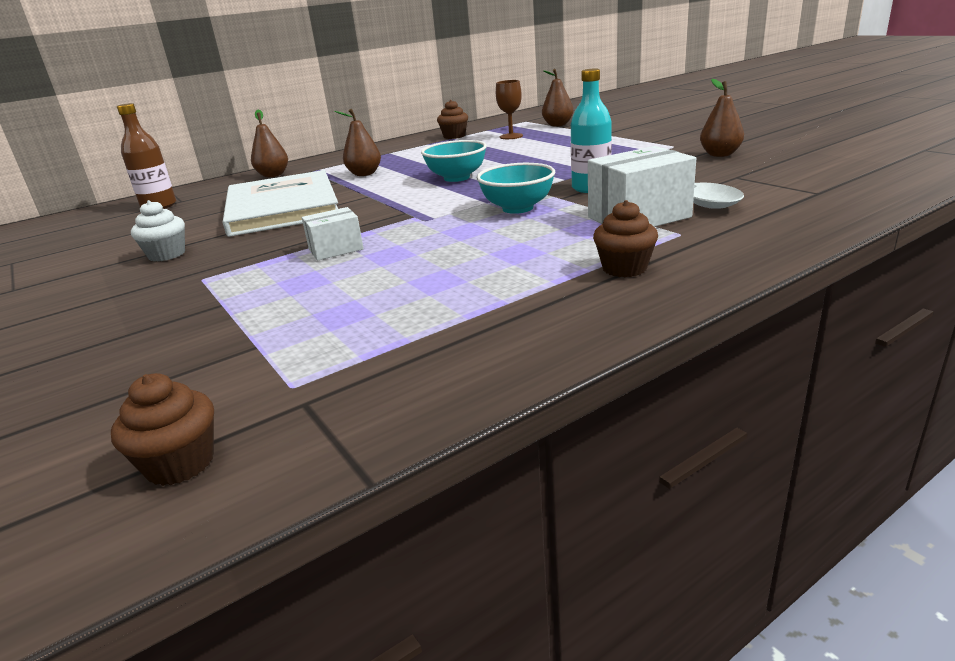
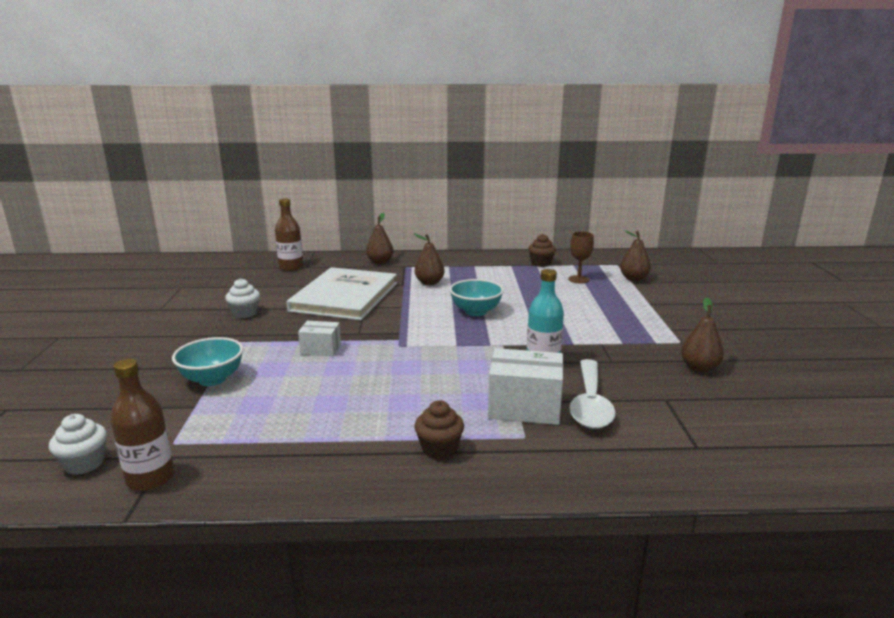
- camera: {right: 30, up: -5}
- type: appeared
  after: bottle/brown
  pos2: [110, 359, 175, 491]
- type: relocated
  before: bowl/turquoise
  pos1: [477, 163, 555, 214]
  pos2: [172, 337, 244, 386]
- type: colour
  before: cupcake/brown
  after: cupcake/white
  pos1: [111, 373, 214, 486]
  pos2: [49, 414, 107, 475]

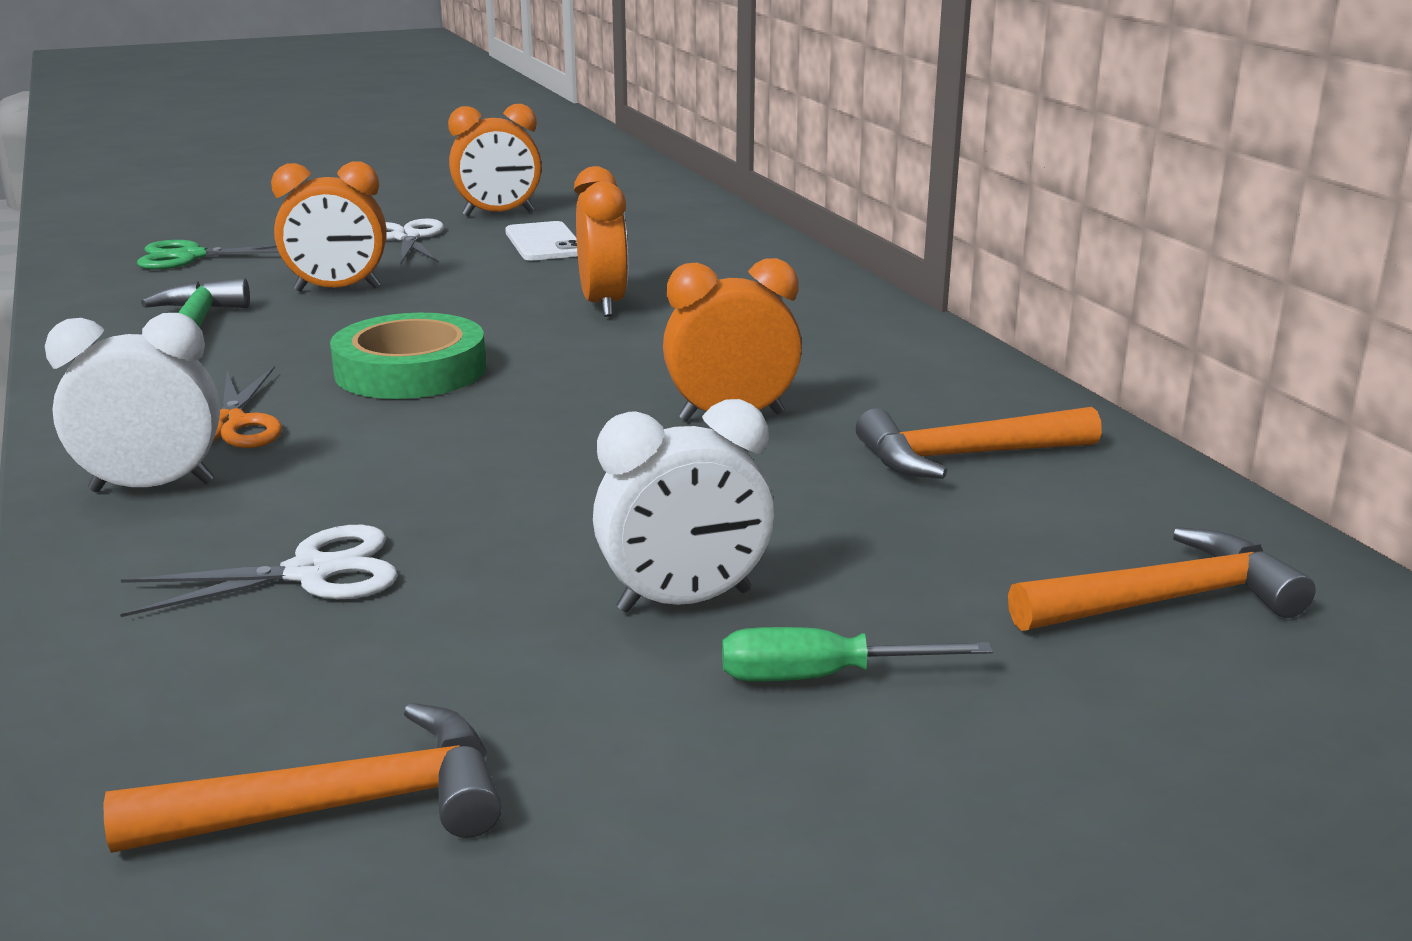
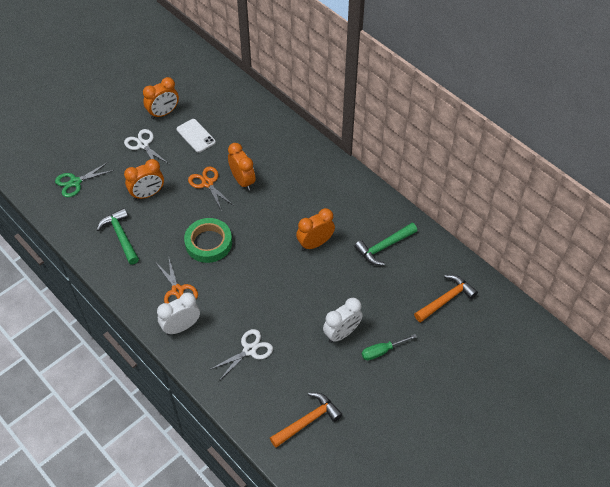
- camera: {right: -20, up: 30}
- type: appeared
  after: scissors/orange
  pos2: [188, 166, 234, 211]
- type: colour
  before: hammer/orange
  after: hammer/green
  pos1: [856, 407, 1102, 479]
  pos2: [354, 223, 417, 265]

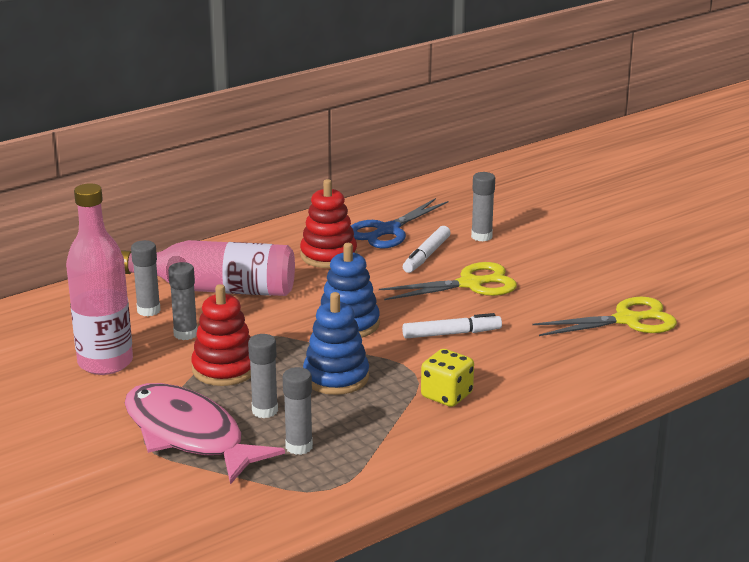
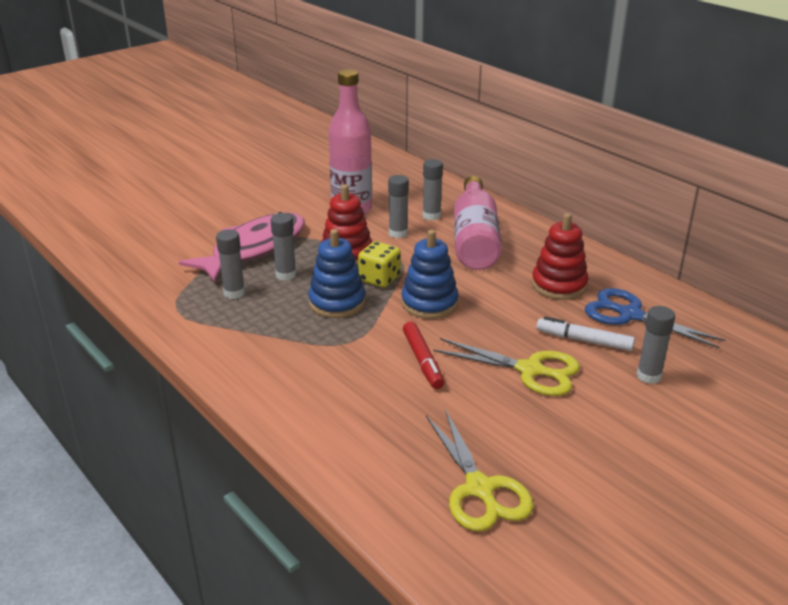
- camera: {right: 85, up: 5}
- type: relocated
  before: dice/yellow
  pos1: [421, 349, 474, 407]
  pos2: [358, 241, 401, 288]
- type: colour
  before: marker/white
  after: marker/red
  pos1: [402, 313, 502, 338]
  pos2: [403, 322, 444, 389]
- type: spun
  before: scissors/yellow
  pos1: [379, 262, 517, 300]
  pos2: [433, 338, 580, 396]
  turn: -45

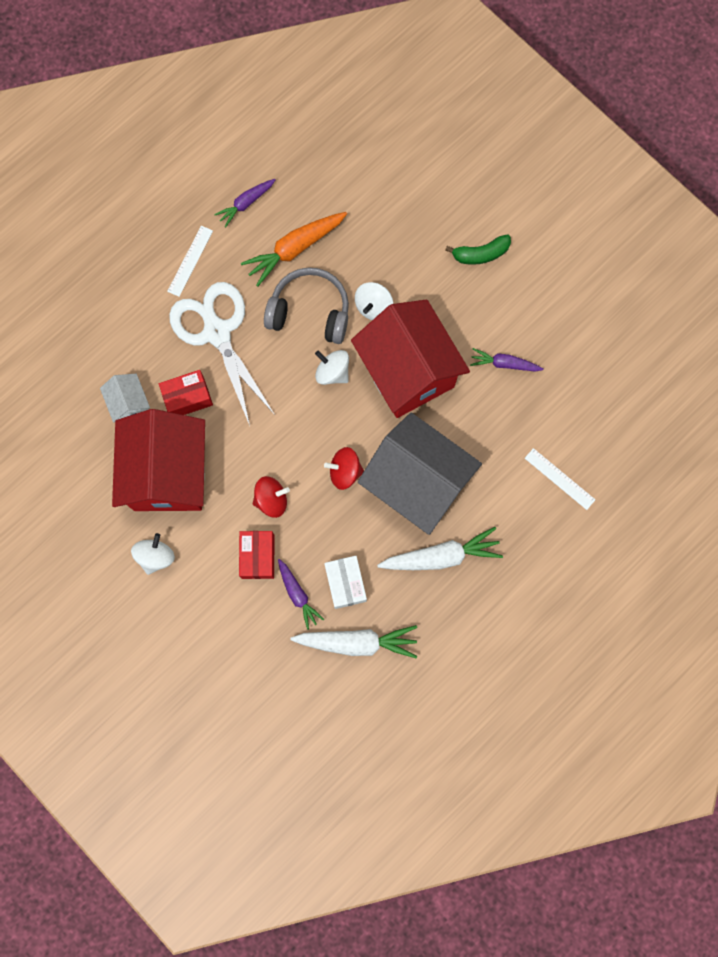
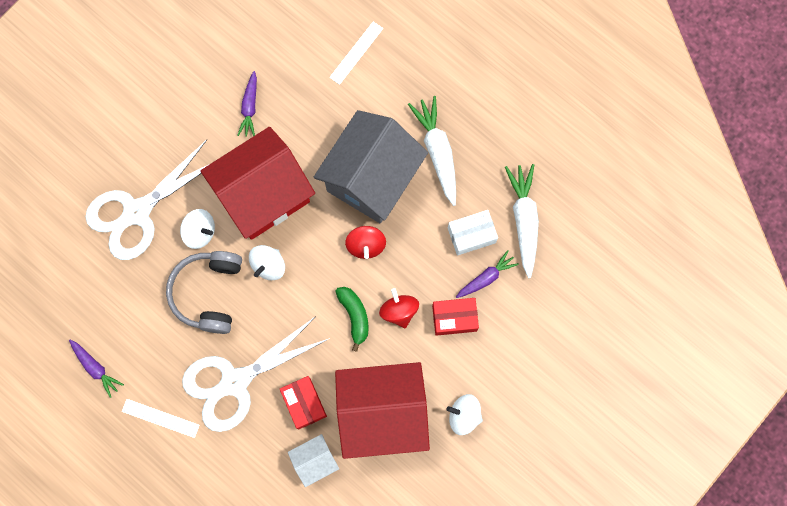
- camera: {right: -95, up: 0}
- type: missing
  before: carrot/orange
  pos1: [241, 212, 347, 287]
- type: appeared
  after: scissors/white
  pos2: [85, 140, 208, 260]
- type: relocated
  before: banana/green
  pos1: [445, 234, 511, 265]
  pos2: [335, 287, 369, 352]

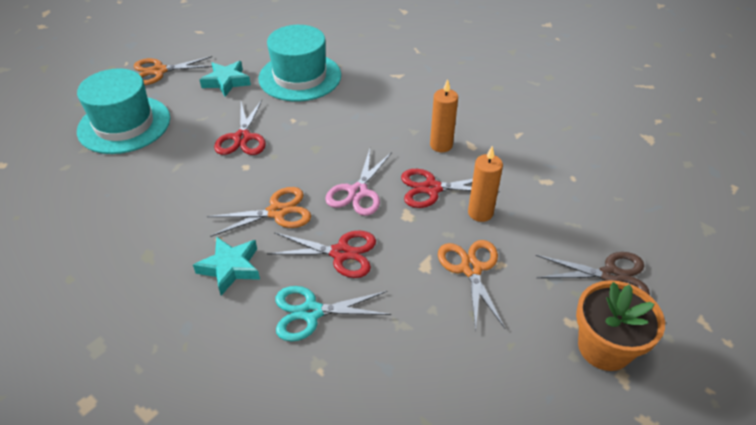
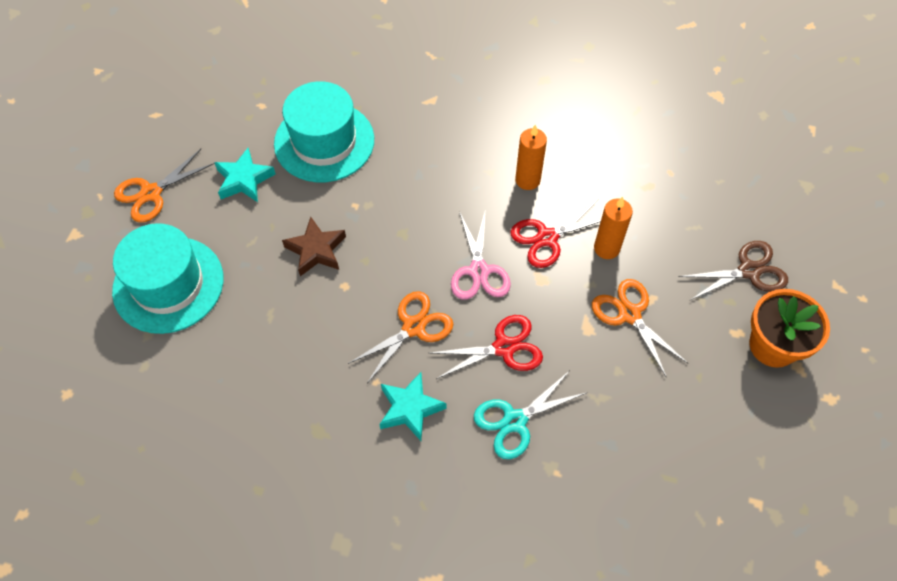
- camera: {right: -25, up: 15}
- type: exchanged
  before: scissors/red
  after: star/brown
  pos1: [214, 100, 266, 155]
  pos2: [282, 217, 346, 276]

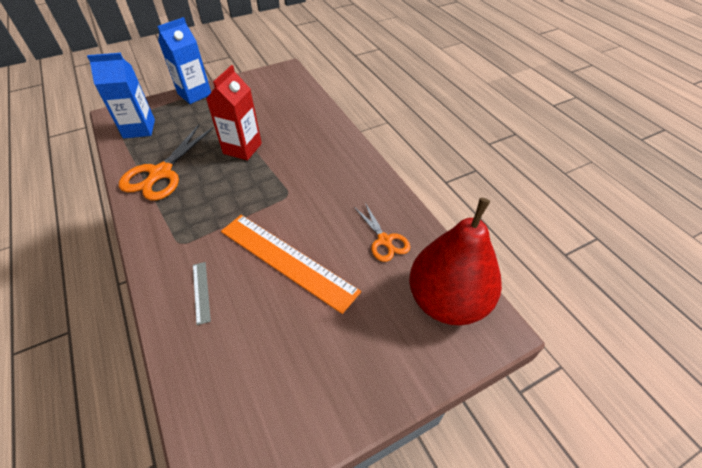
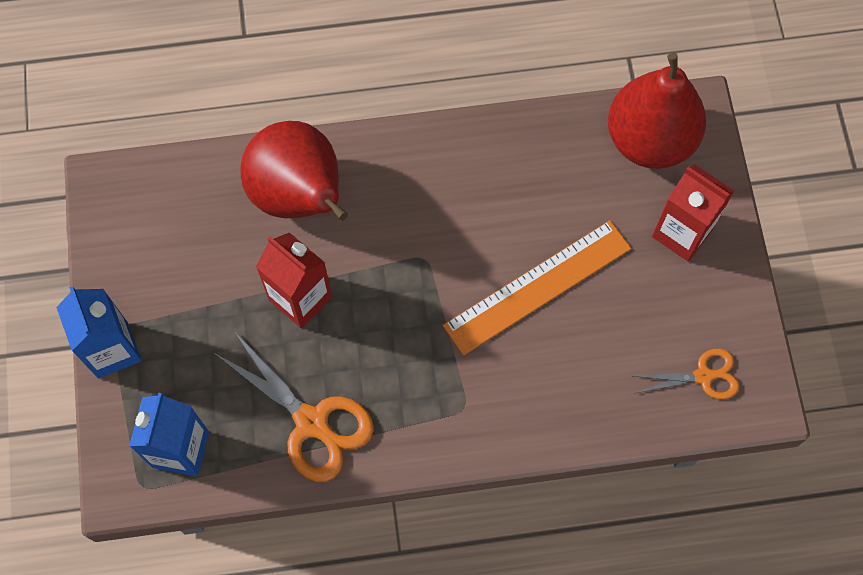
- camera: {right: -70, up: 20}
- type: missing
  before: ruler/grey
  pos1: [193, 262, 211, 325]
- type: appeared
  after: pear/red
  pos2: [241, 121, 348, 221]
- type: appeared
  after: carton/red
  pos2: [652, 164, 734, 262]
- type: relocated
  before: scissors/orange
  pos1: [354, 203, 410, 262]
  pos2: [633, 349, 739, 399]

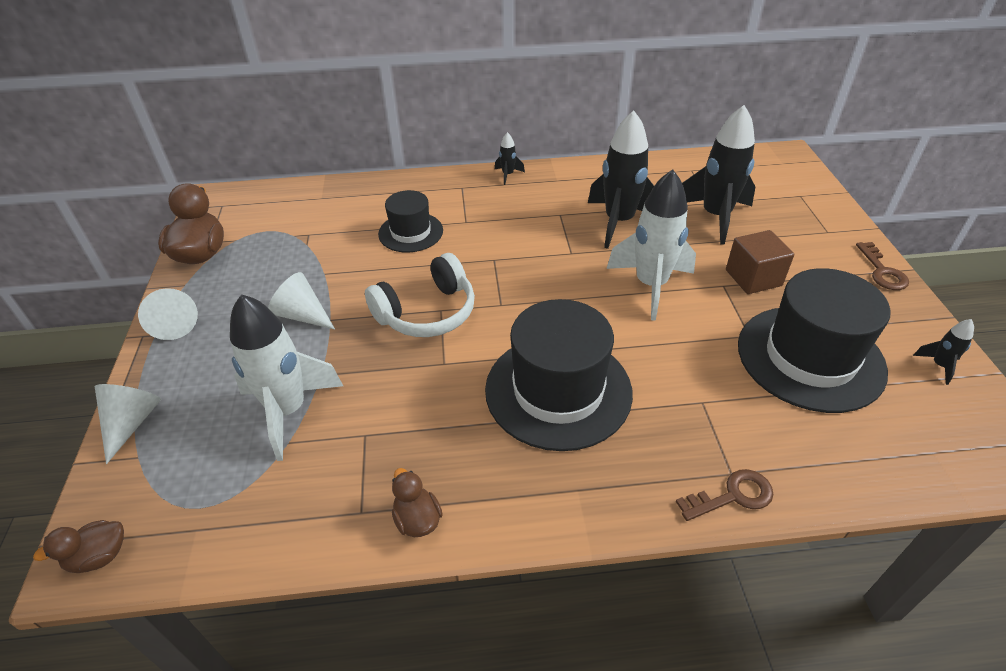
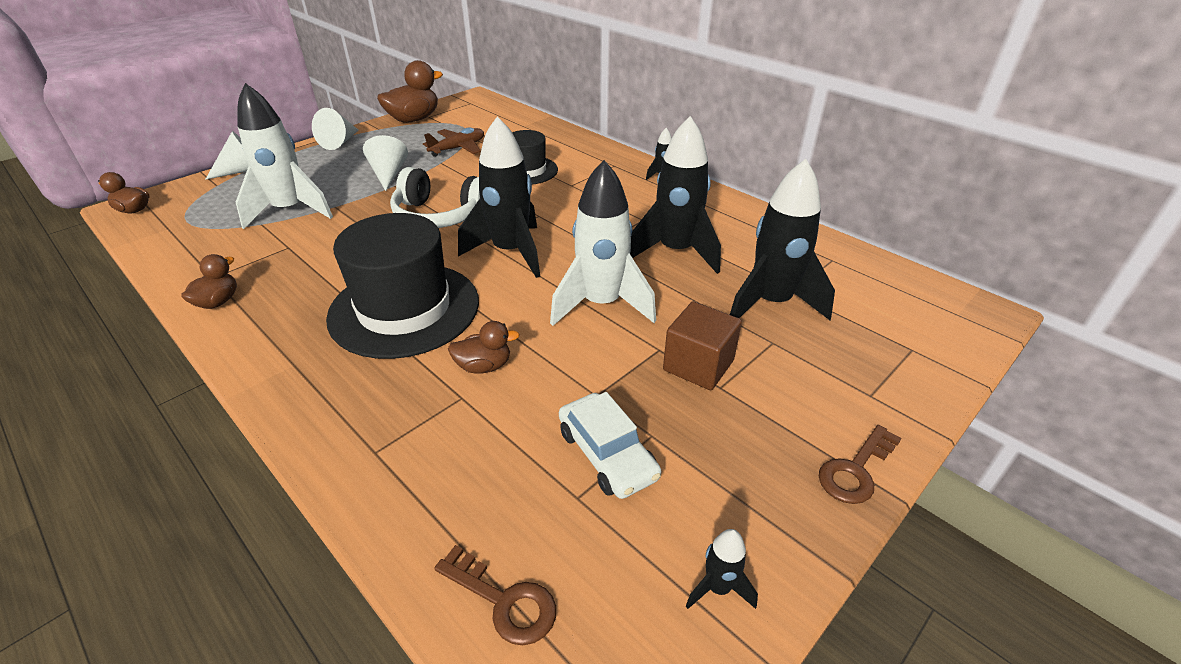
- camera: {right: 50, up: -5}
- type: appeared
  after: plane/brown
  pos2: [423, 127, 484, 157]
- type: appeared
  after: duck/brown
  pos2: [448, 321, 520, 374]
- type: appeared
  after: rocket/black
  pos2: [458, 116, 540, 278]
- type: relocated
  before: key/brown
  pos1: [676, 469, 773, 521]
  pos2: [434, 545, 556, 645]
- type: exchanged
  before: hat/black
  after: car/white
  pos1: [738, 268, 890, 413]
  pos2: [559, 392, 661, 499]

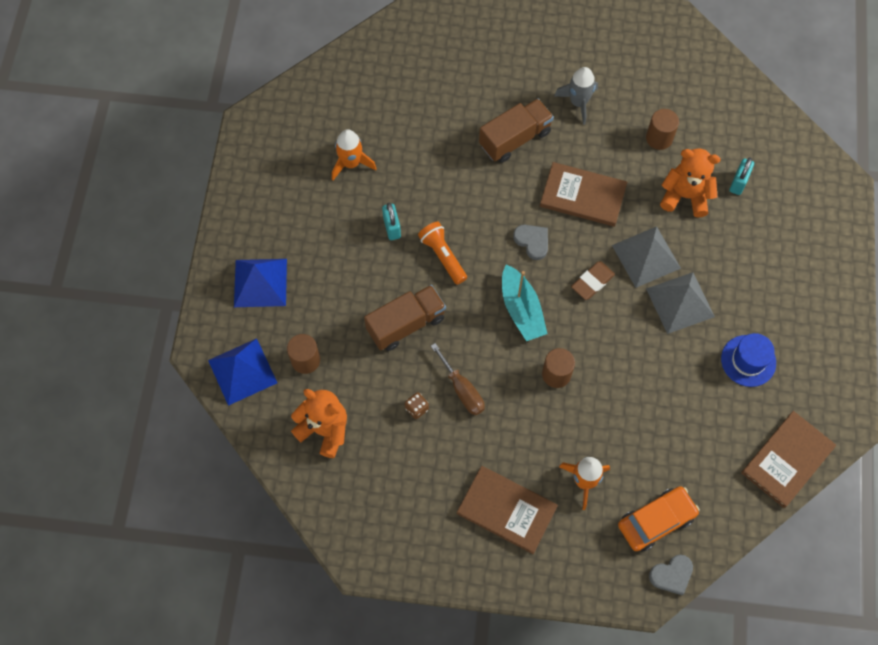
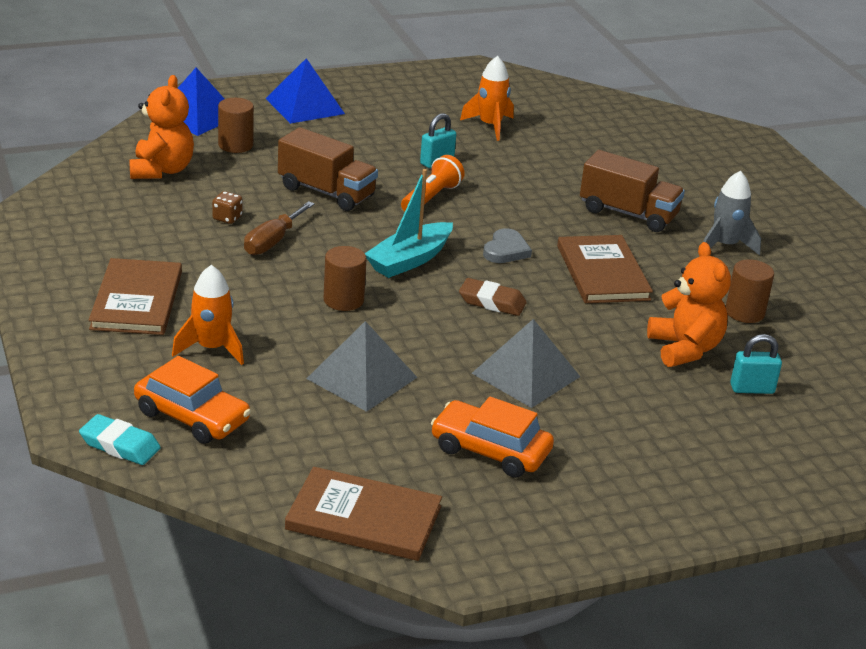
- camera: {right: 60, up: -35}
- type: relocated
  before: pyramid/grey
  pos1: [612, 226, 681, 288]
  pos2: [306, 321, 418, 412]
- type: exchanged
  before: heart/grey
  after: eraser/turquoise
  pos1: [649, 555, 693, 595]
  pos2: [79, 414, 161, 465]
- type: exchanged
  before: hat/blue
  after: car/orange
  pos1: [721, 333, 776, 387]
  pos2: [431, 397, 554, 478]

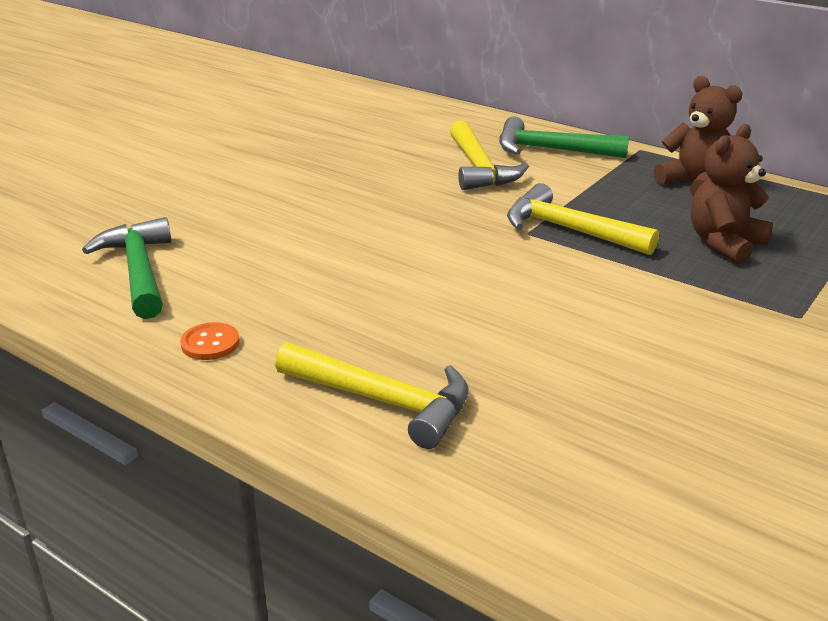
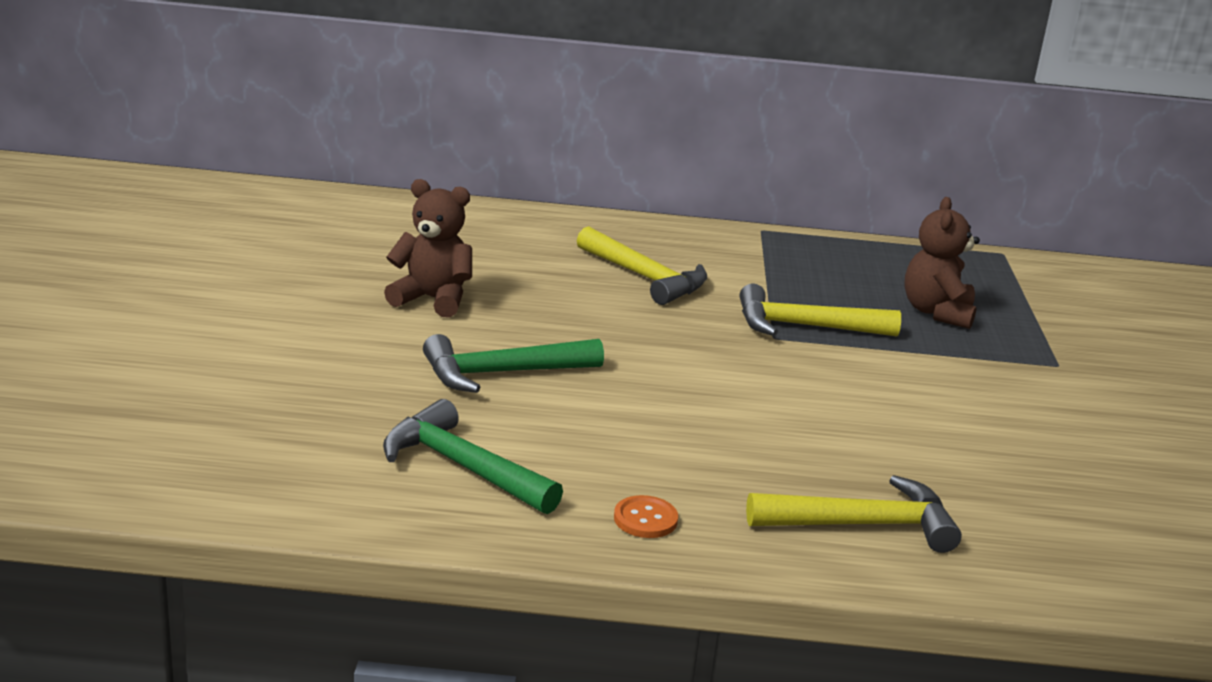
- camera: {right: -35, up: -5}
- type: relocated
  before: hammer/green
  pos1: [499, 117, 629, 158]
  pos2: [423, 334, 604, 393]
- type: relocated
  before: teddy bear/brown
  pos1: [653, 76, 743, 196]
  pos2: [384, 179, 472, 318]

